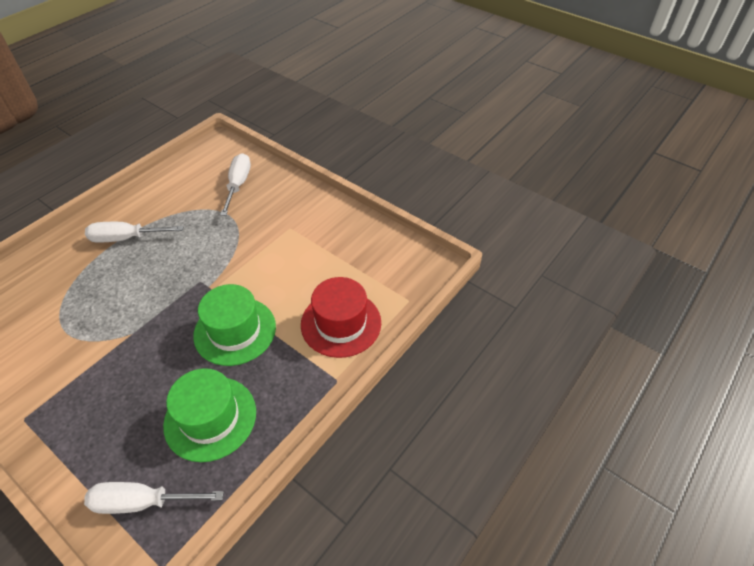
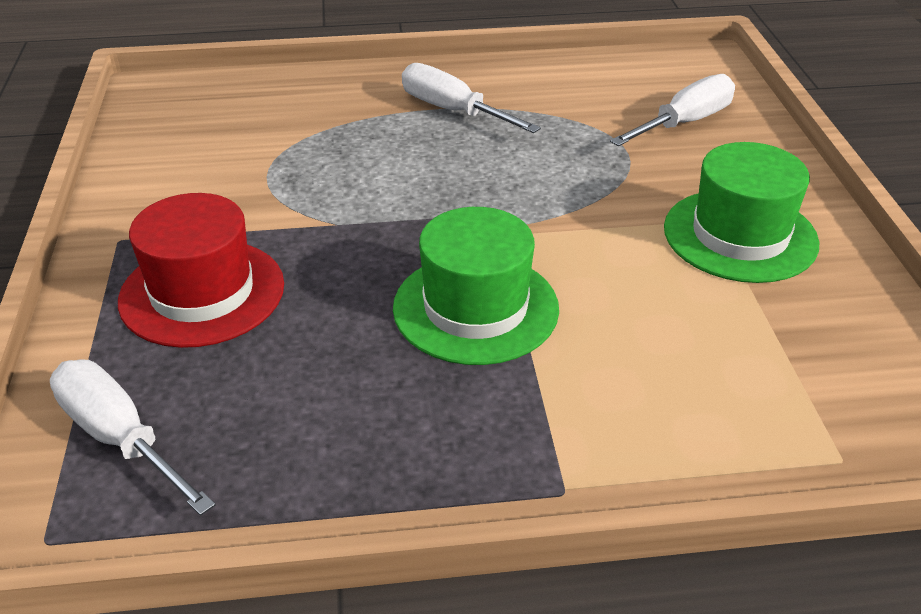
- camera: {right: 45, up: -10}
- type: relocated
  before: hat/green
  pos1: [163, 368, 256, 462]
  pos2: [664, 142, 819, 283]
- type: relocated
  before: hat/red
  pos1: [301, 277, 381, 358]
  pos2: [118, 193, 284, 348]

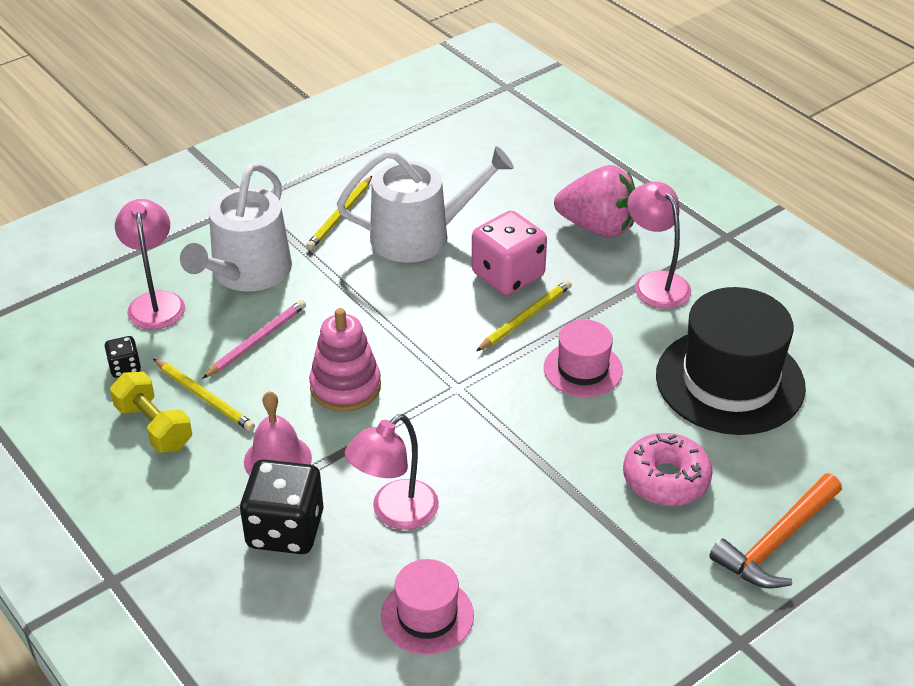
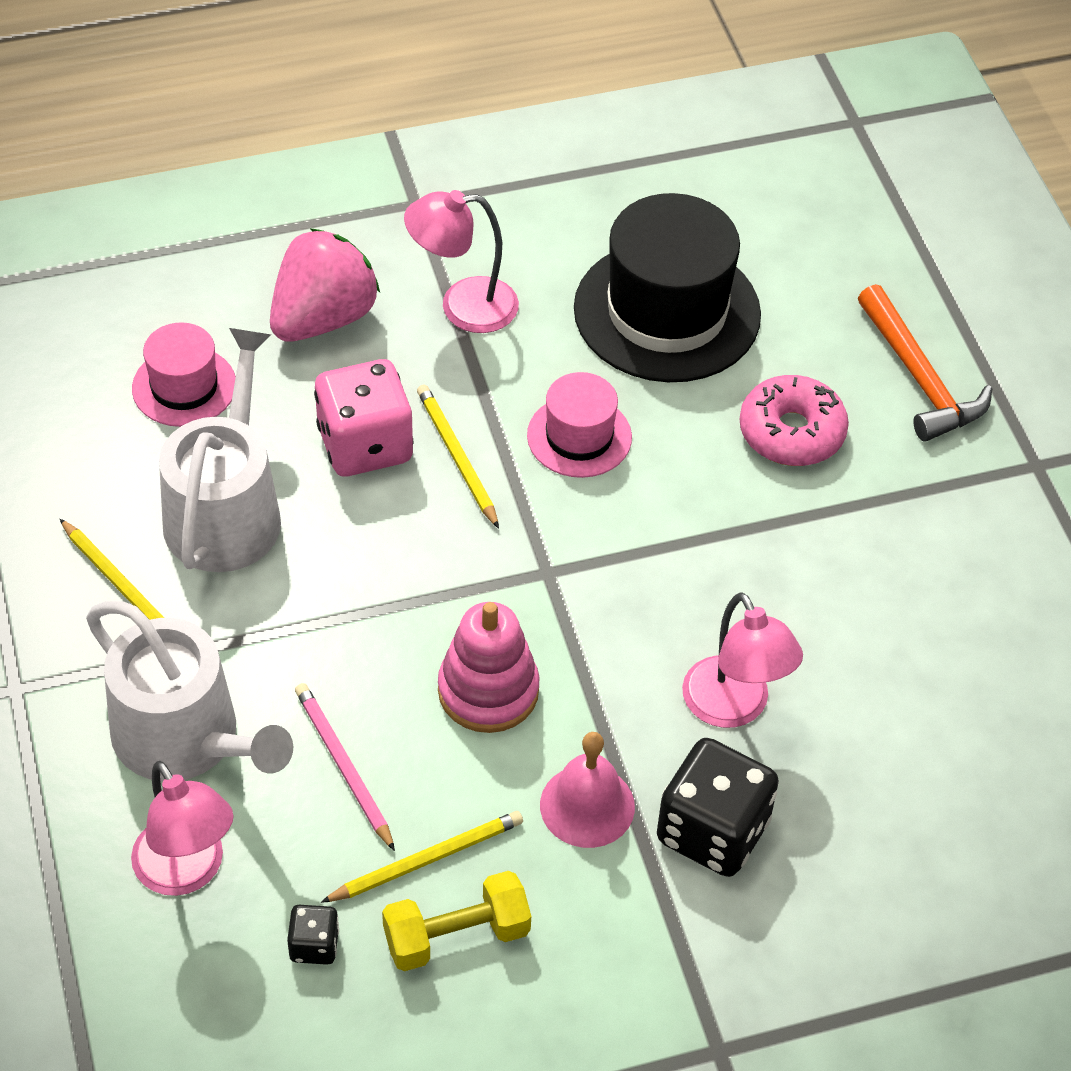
- camera: {right: -70, up: 10}
- type: relocated
  before: hat/pink
  pos1: [381, 559, 474, 655]
  pos2: [132, 322, 236, 427]
- type: spun
  before: lamp/pink
  pos1: [115, 199, 185, 330]
  pos2: [131, 761, 234, 896]
  turn: -135

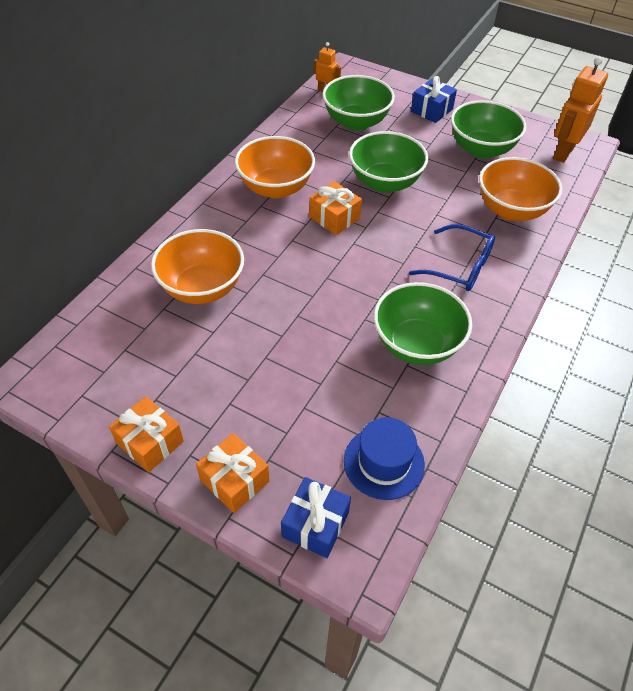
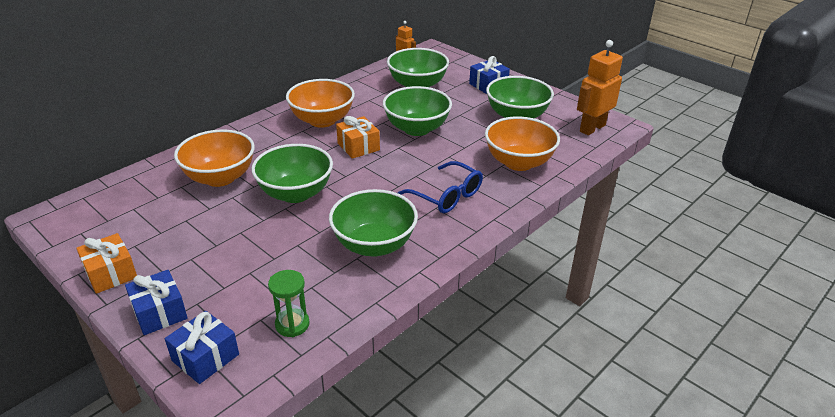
- camera: {right: 15, up: -15}
- type: appeared
  after: bowl/green
  pos2: [251, 144, 333, 203]
- type: exchanged
  before: hat/blue
  after: hourglass/green
  pos1: [344, 417, 425, 500]
  pos2: [268, 270, 310, 337]
- type: colour
  before: gift/orange
  after: gift/blue
  pos1: [196, 433, 270, 513]
  pos2: [125, 270, 187, 335]

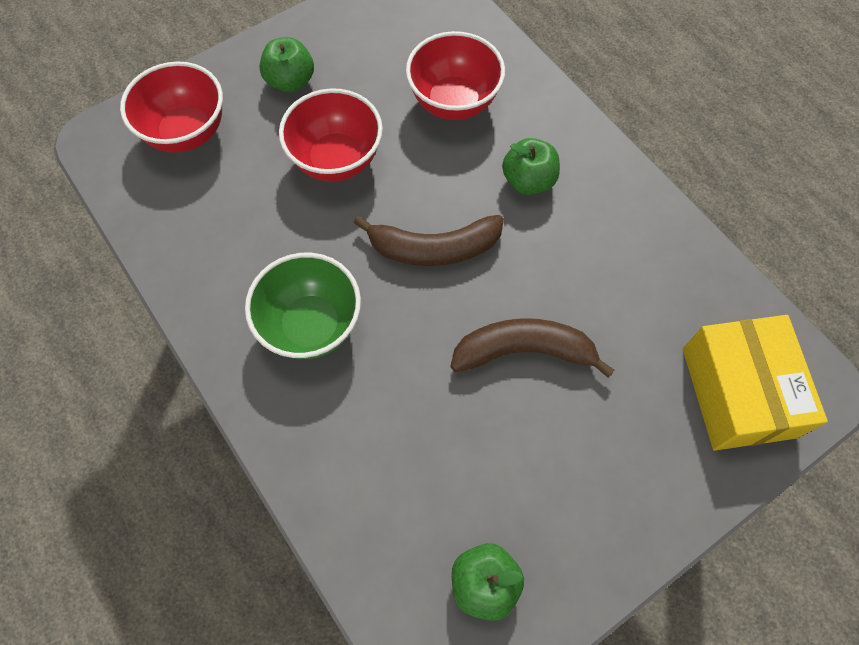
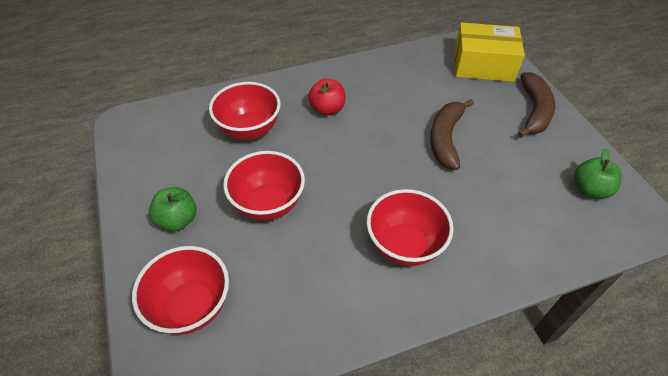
- camera: {right: -75, up: -15}
- type: relocated
  before: banana/brown
  pos1: [354, 215, 504, 266]
  pos2: [518, 72, 555, 138]
- type: colour
  before: bowl/green
  after: bowl/red
  pos1: [245, 253, 361, 359]
  pos2: [367, 189, 454, 266]
- type: colour
  before: apple/green
  after: apple/red
  pos1: [502, 138, 560, 195]
  pos2: [308, 78, 345, 115]

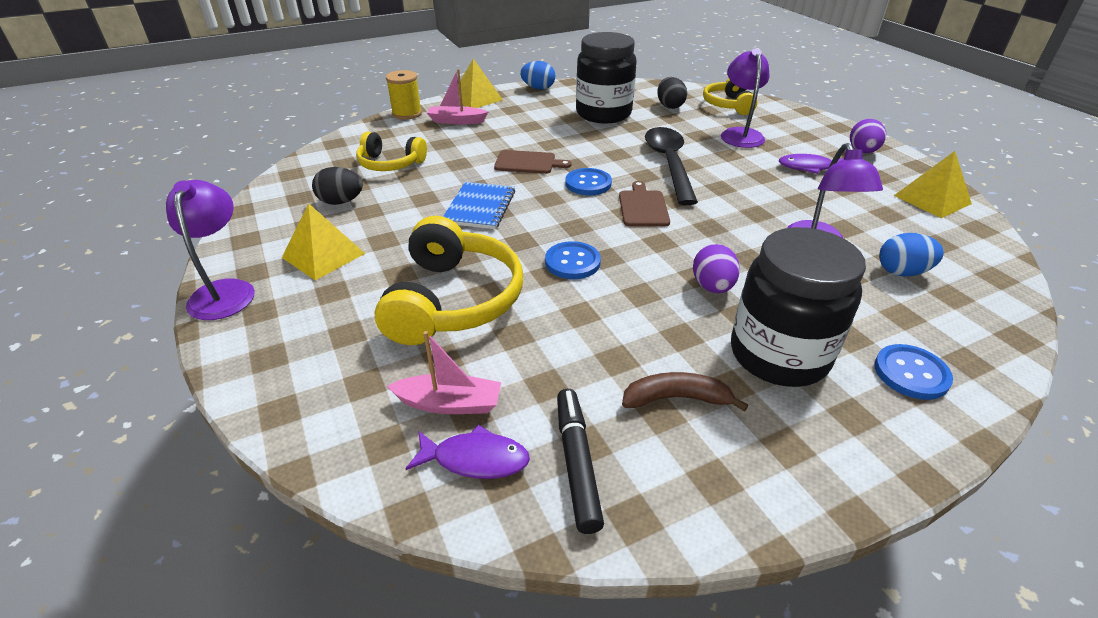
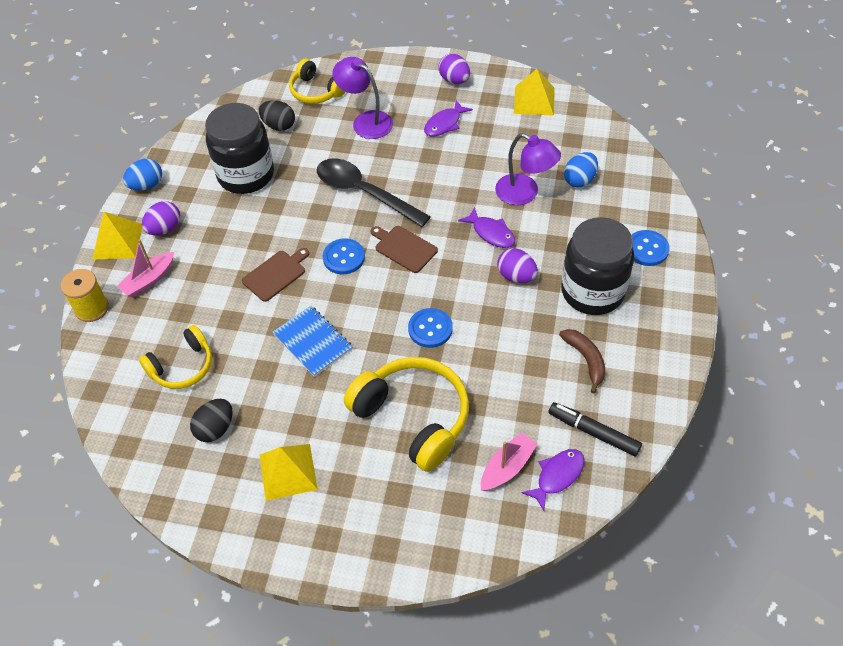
- camera: {right: -50, up: 15}
- type: missing
  before: lamp/purple
  pos1: [166, 180, 255, 320]
- type: appeared
  after: egg/purple
  pos2: [142, 201, 180, 235]
- type: appeared
  after: fish/purple
  pos2: [458, 207, 515, 248]
- type: spun
  before: banana/brown
  pos1: [622, 372, 748, 412]
  pos2: [559, 329, 605, 394]
  turn: 120

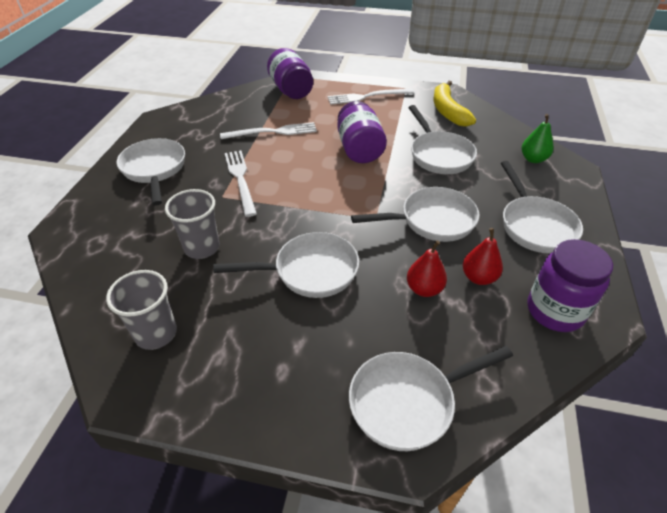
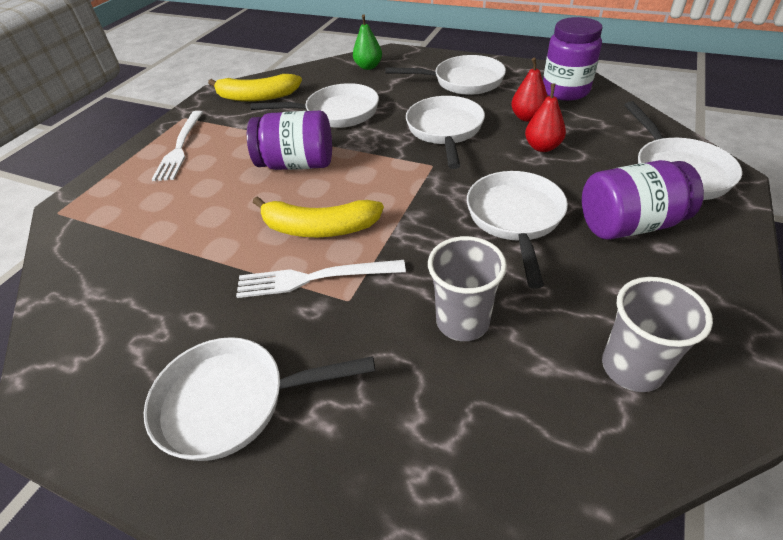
- camera: {right: -75, up: 0}
- type: missing
  before: fork/white
  pos1: [220, 122, 317, 139]
- type: appeared
  after: banana/yellow
  pos2: [253, 196, 384, 237]
- type: relocated
  before: jar/purple
  pos1: [267, 48, 313, 99]
  pos2: [582, 160, 704, 240]

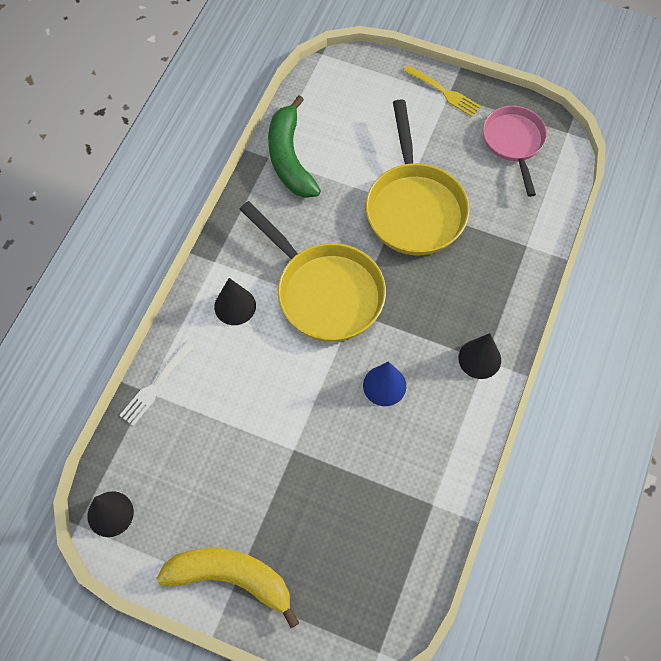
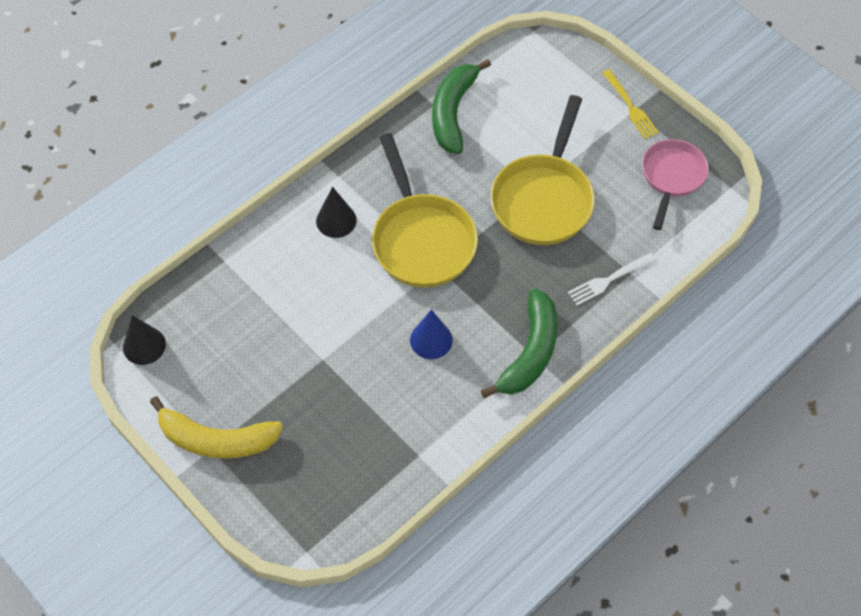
- camera: {right: 25, up: -5}
- type: relocated
  before: fork/white
  pos1: [119, 340, 194, 426]
  pos2: [568, 253, 656, 306]
- type: exchanged
  before: cone/black
  after: banana/green
  pos1: [458, 333, 501, 379]
  pos2: [481, 289, 558, 398]
- type: spun
  before: banana/yellow
  pos1: [156, 548, 300, 628]
  pos2: [150, 396, 283, 459]
  turn: 150

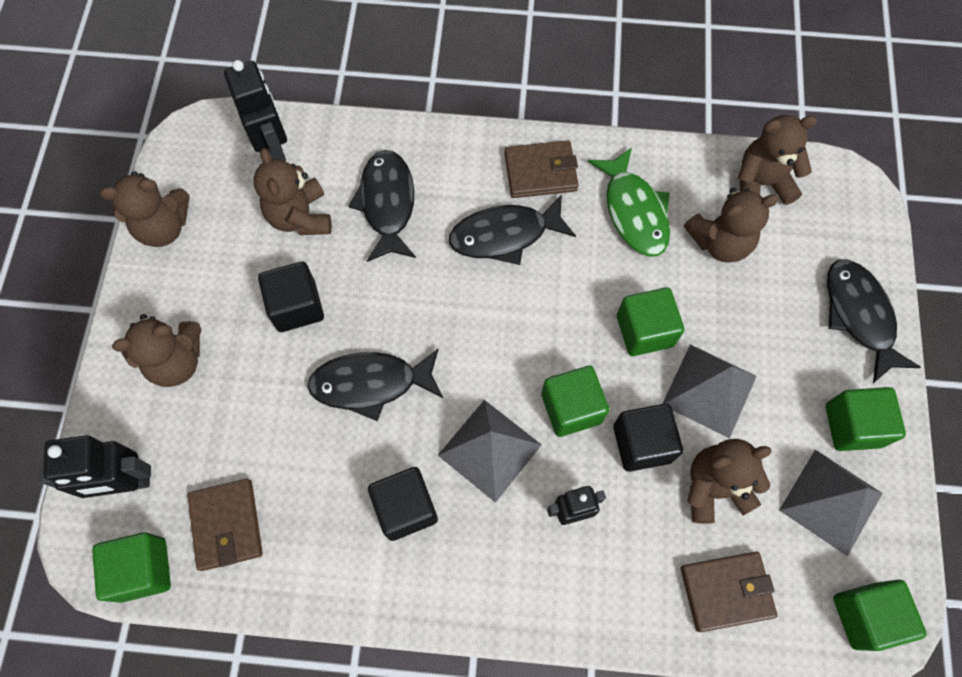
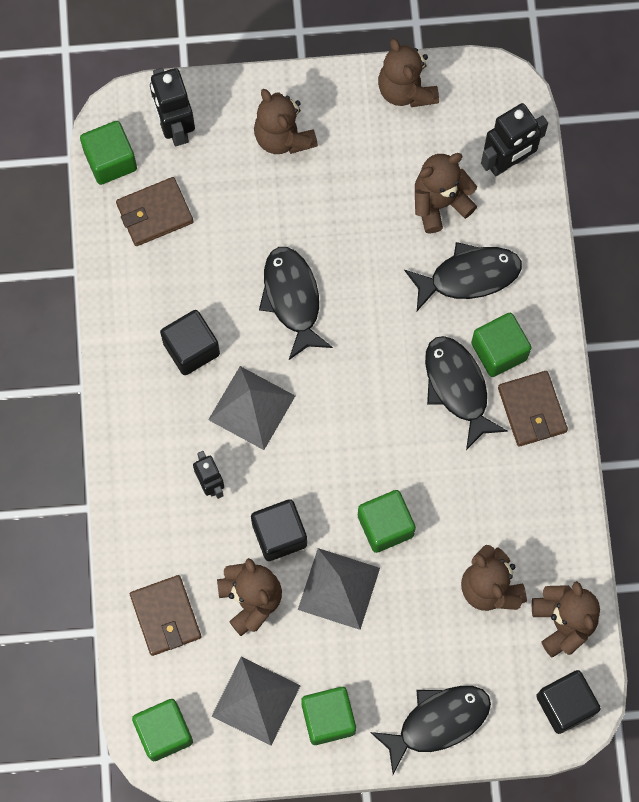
- camera: {right: 80, up: 5}
- type: missing
  before: fish/green
  pos1: [588, 147, 670, 257]
- type: relocated
  before: cube/black
  pos1: [258, 262, 324, 332]
  pos2: [536, 670, 601, 734]
- type: relocated
  before: cube/green
  pos1: [542, 366, 609, 437]
  pos2: [471, 313, 531, 377]

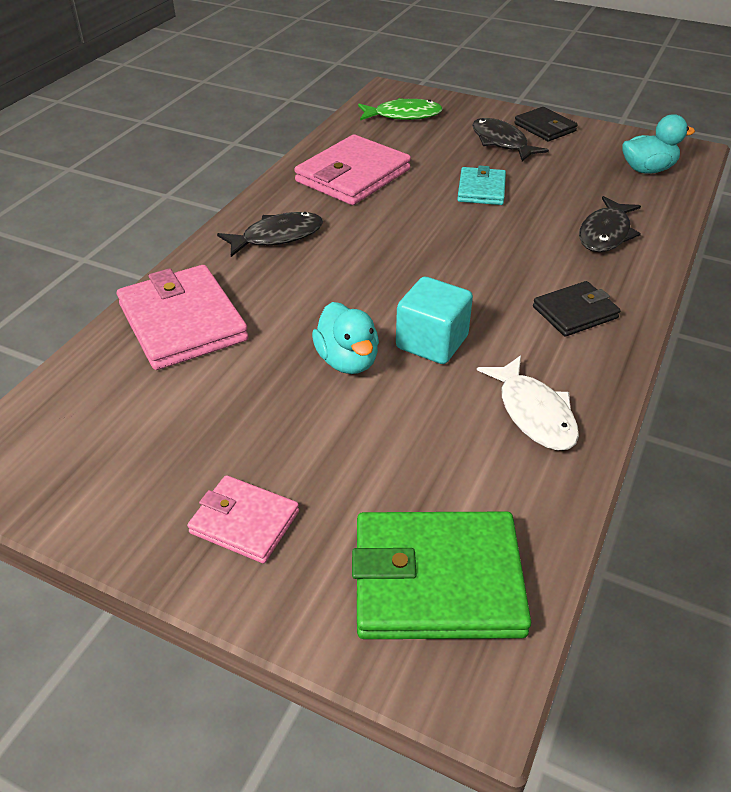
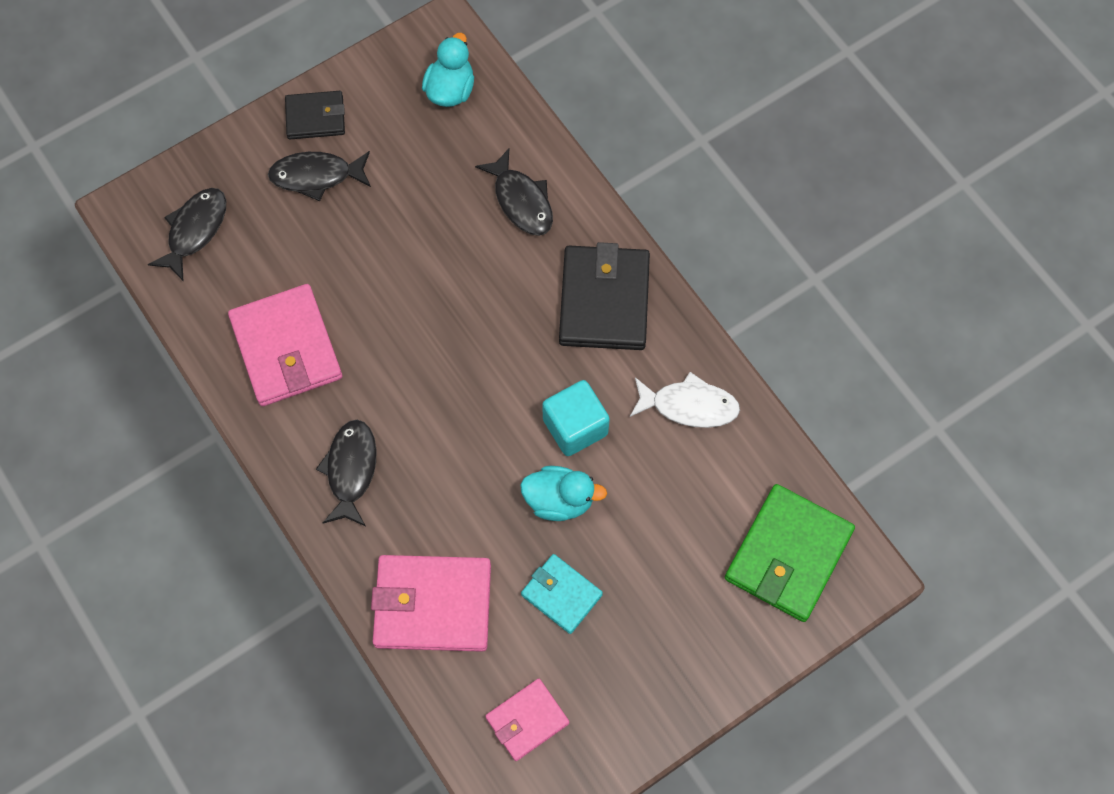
- camera: {right: -60, up: 25}
- type: relocated
  before: wallet/pink
  pos1: [187, 475, 299, 563]
  pos2: [485, 678, 569, 761]
- type: relocated
  before: wallet/turquoise
  pos1: [457, 166, 506, 205]
  pos2: [521, 554, 603, 634]
- type: colour
  before: fish/green
  after: fish/black
  pos1: [358, 98, 443, 120]
  pos2: [148, 188, 226, 282]
- type: size
  before: wallet/black
  pos1: [533, 281, 621, 337]
  pos2: [559, 242, 650, 350]
  scale: 1.74

